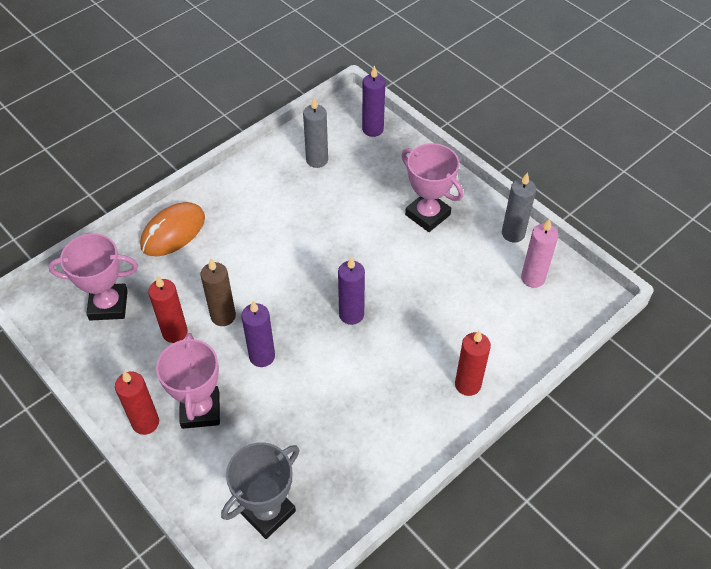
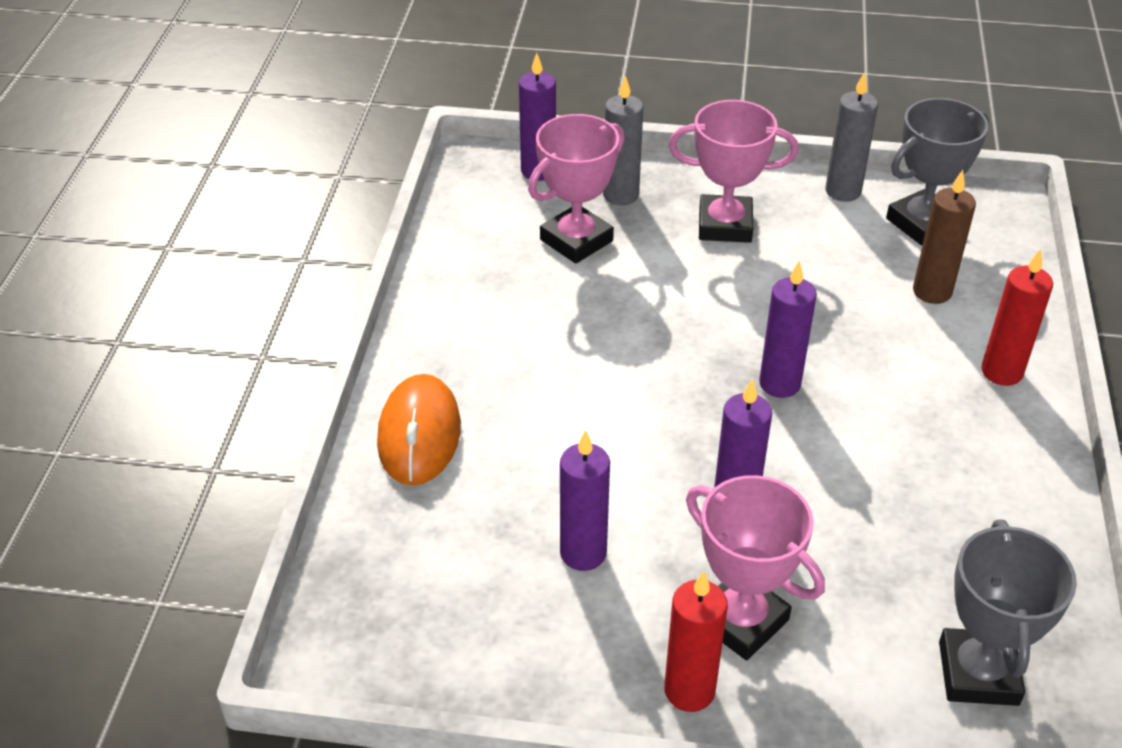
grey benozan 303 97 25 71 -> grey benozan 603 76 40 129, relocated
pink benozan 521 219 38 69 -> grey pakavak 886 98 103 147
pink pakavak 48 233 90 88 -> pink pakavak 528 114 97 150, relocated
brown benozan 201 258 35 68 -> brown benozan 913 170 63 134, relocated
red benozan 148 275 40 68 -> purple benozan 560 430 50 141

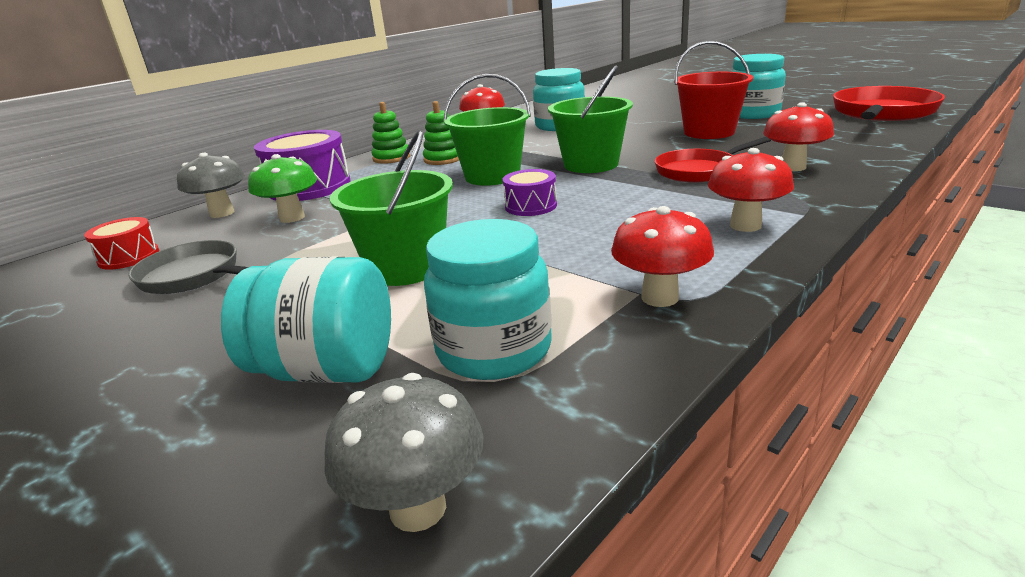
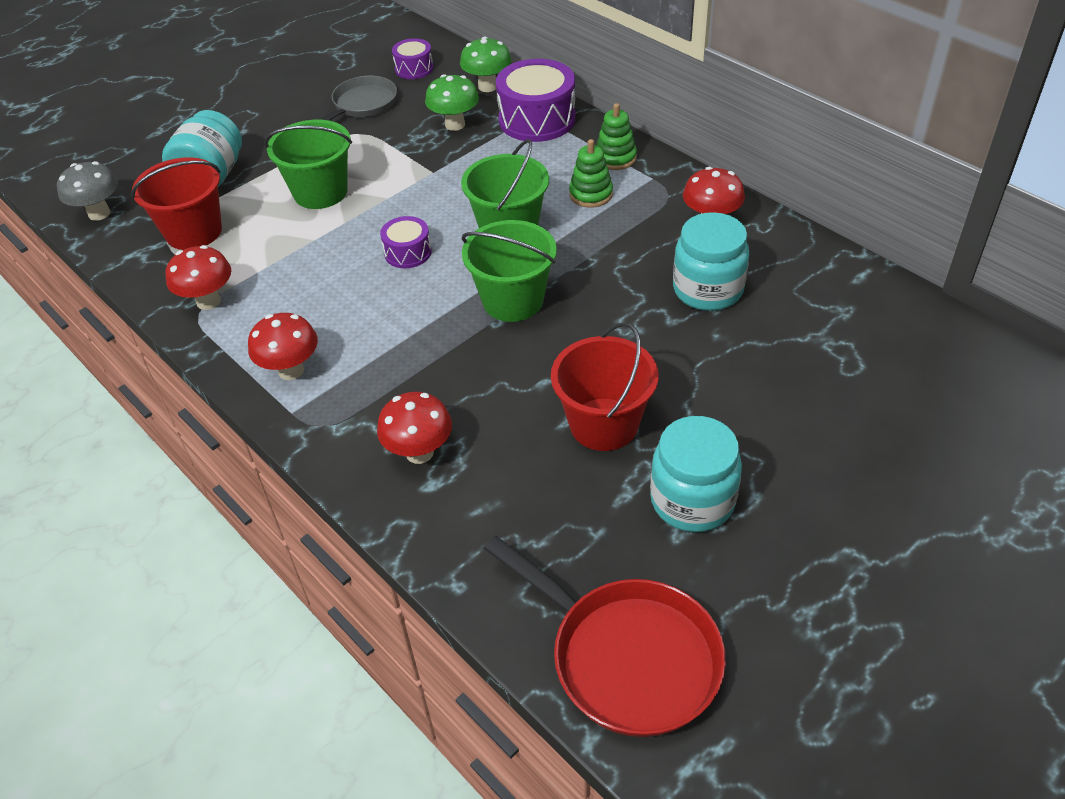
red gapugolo 655 137 116 46 -> none
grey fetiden 177 153 68 65 -> green fetiden 460 37 52 55
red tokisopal 84 217 75 53 -> purple tokisopal 392 38 41 41
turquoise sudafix 424 219 127 161 -> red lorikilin 131 157 91 93

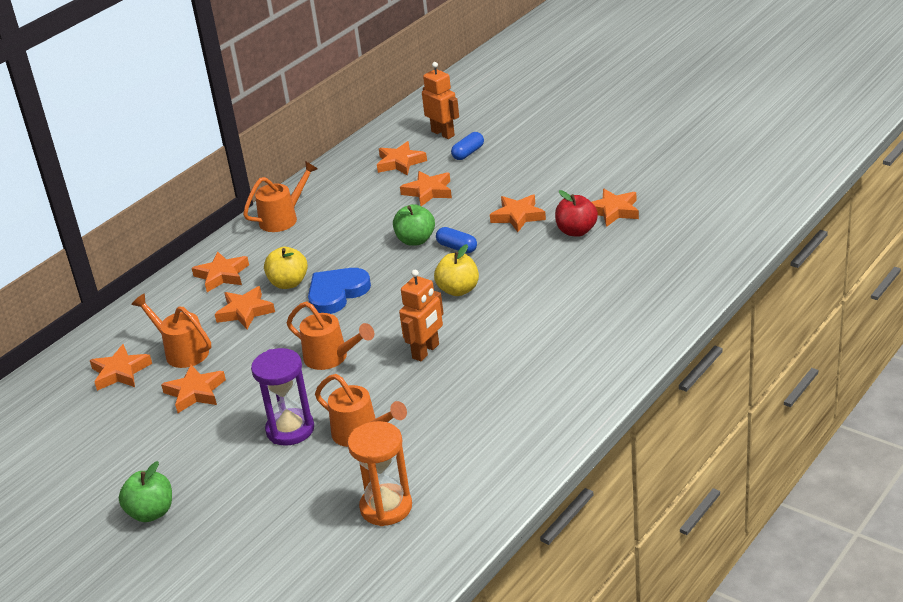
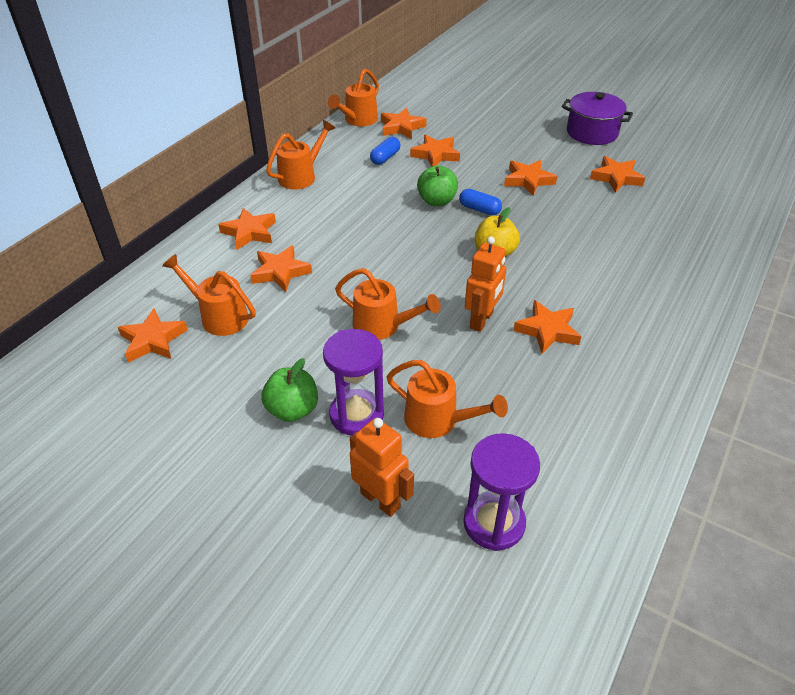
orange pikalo 422 62 37 77 -> orange pikalo 350 418 64 99, relocated
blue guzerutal 451 132 33 28 -> blue guzerutal 370 137 30 28, relocated
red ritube 555 190 43 47 -> none
yellow ritube 264 247 44 42 -> none
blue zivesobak 308 268 63 46 -> none
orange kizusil 161 365 65 48 -> orange kizusil 513 300 68 54, relocated
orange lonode 348 421 64 105 -> purple lonode 463 433 77 118
green ritube 119 461 53 61 -> green ritube 261 358 57 64, relocated
none -> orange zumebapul 328 69 51 57
none -> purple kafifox 562 92 71 53

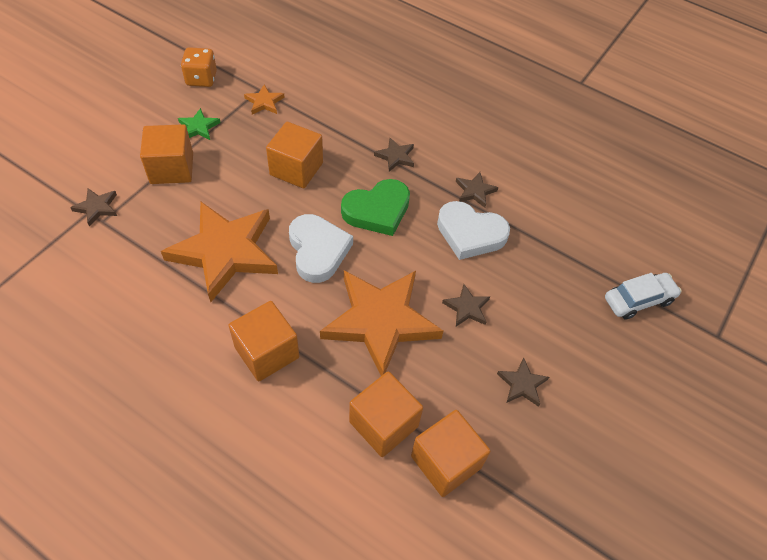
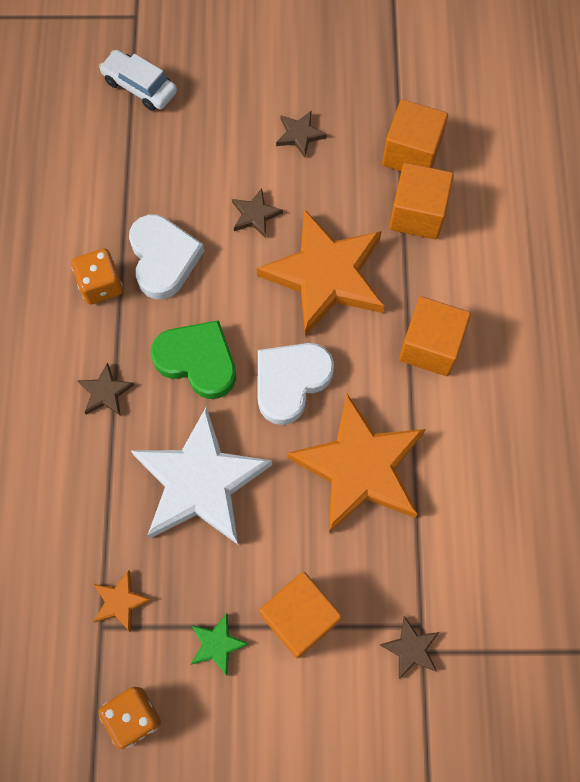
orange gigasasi 266 122 57 66 -> white kizusil 131 407 141 138
brown kizusil 456 172 43 36 -> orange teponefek 71 249 52 55

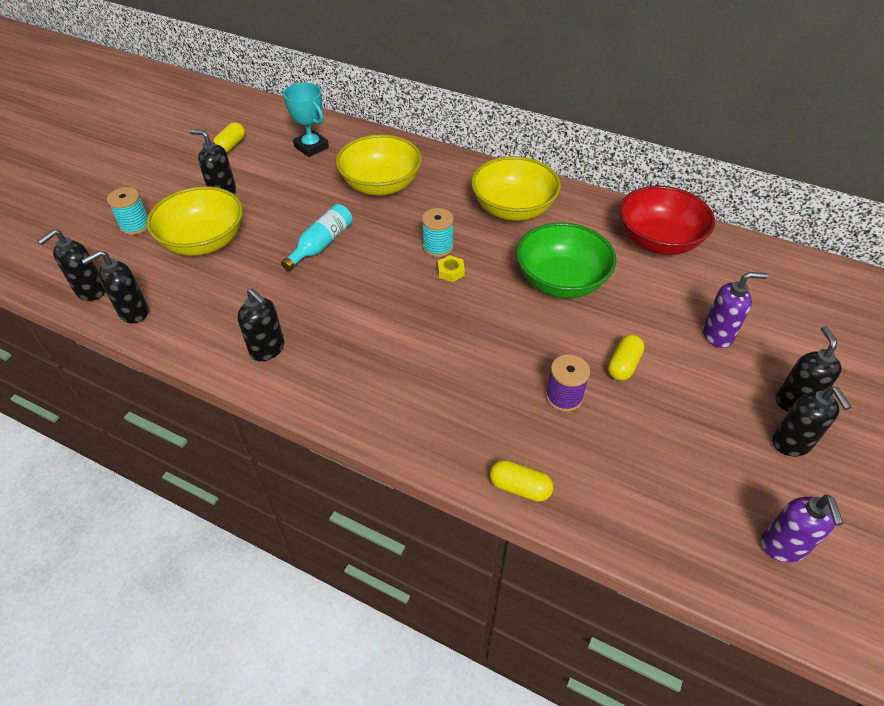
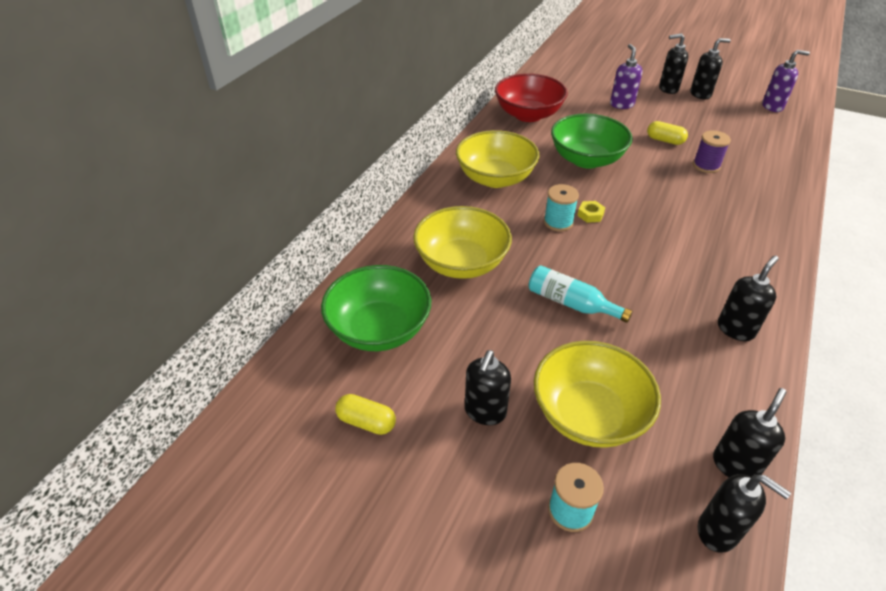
turquoise pakavak 283 83 46 74 -> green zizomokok 321 265 110 86
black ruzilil 81 250 67 73 -> black ruzilil 713 388 73 89, 105 degrees counterclockwise
yellow guzerutal 490 460 63 42 -> none

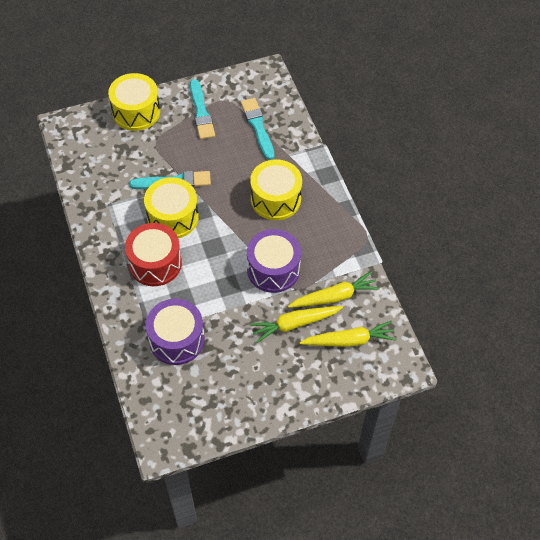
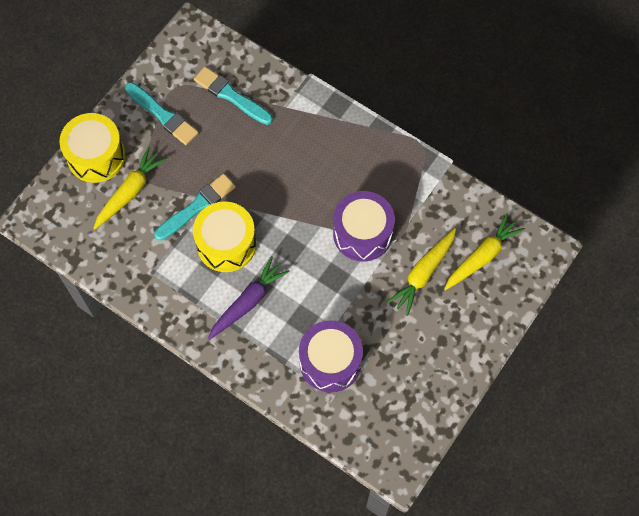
yellow tokisopal 250 159 52 61 -> none
red tokisopal 125 223 57 63 -> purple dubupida 208 256 82 84
yellow dubupida 288 271 92 37 -> yellow dubupida 93 146 74 84, relocated

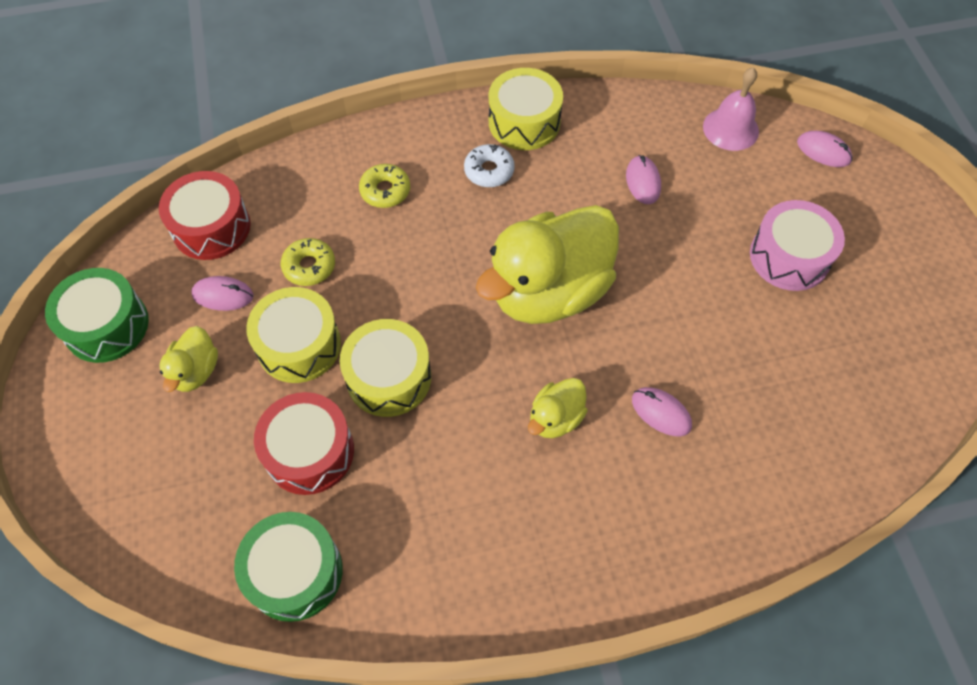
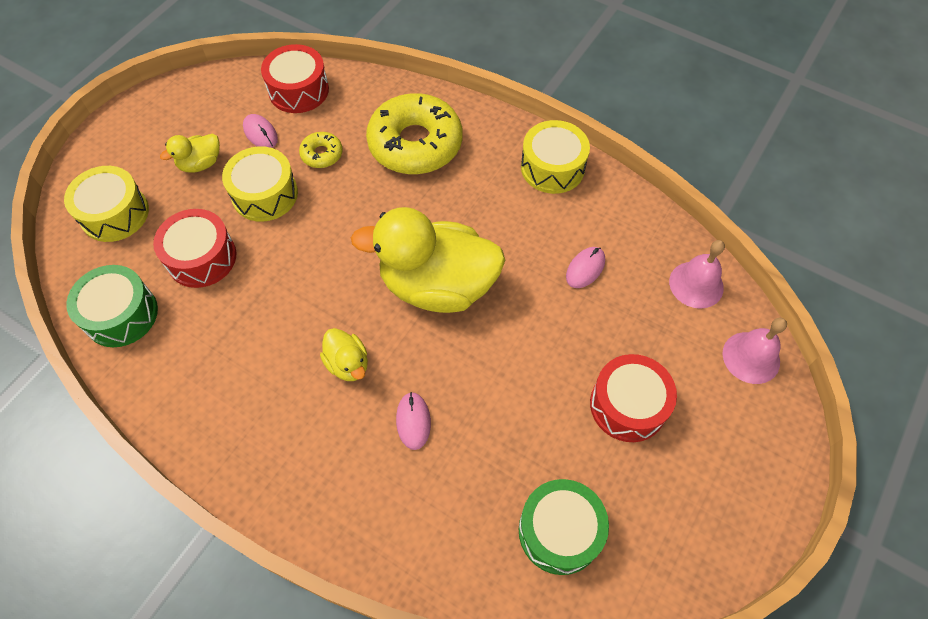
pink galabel 797 131 56 36 -> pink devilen 723 318 64 66
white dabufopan 464 144 51 44 -> none
yellow dabufopan 359 164 51 44 -> yellow dabufopan 366 93 96 81, x2.23
pink tokisopal 750 200 95 91 -> red tokisopal 590 354 87 88
green tokisopal 45 268 104 95 -> green tokisopal 519 479 90 96, relocated
yellow tokisopal 340 319 91 98 -> yellow tokisopal 64 166 85 76, relocated
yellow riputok 528 378 60 60 -> yellow riputok 320 328 48 53, 120 degrees counterclockwise

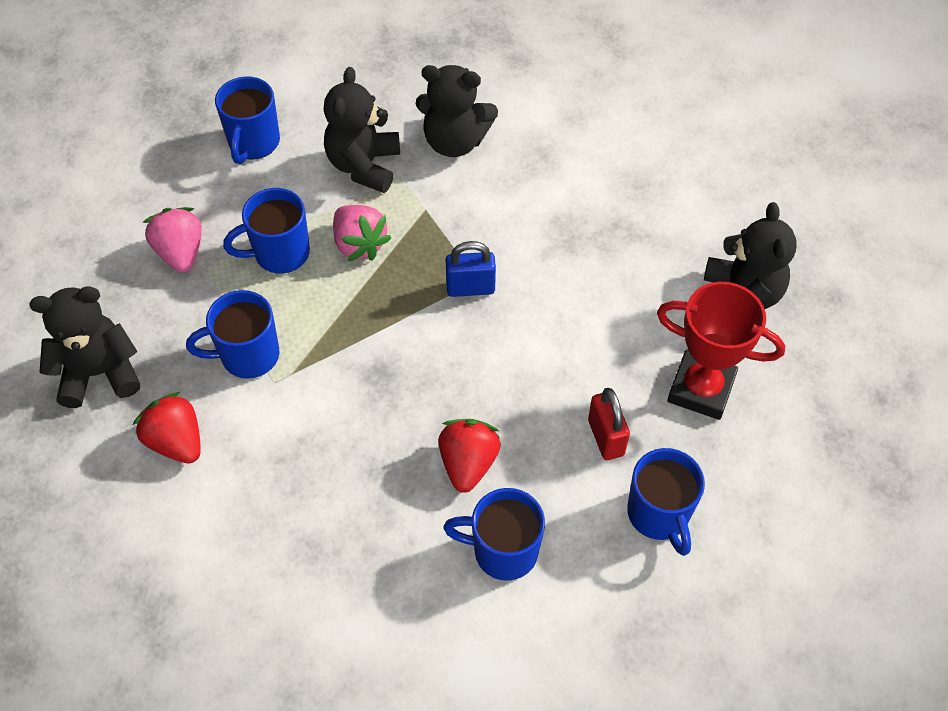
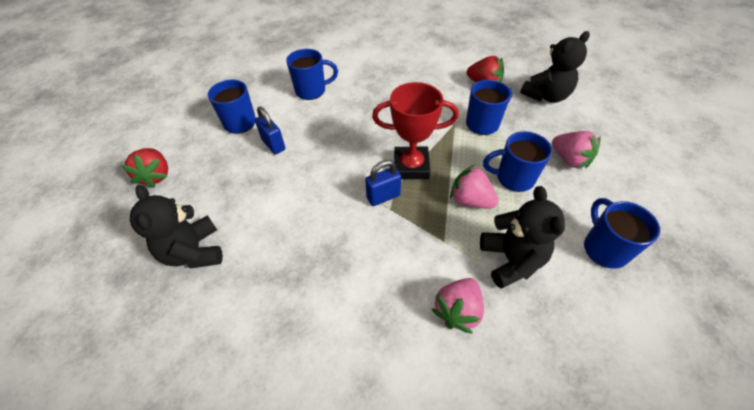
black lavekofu 416 65 82 92 -> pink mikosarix 431 278 53 56
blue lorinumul 223 188 87 86 -> blue lorinumul 483 131 69 61, 135 degrees counterclockwise
red pakavak 657 282 128 138 -> red pakavak 372 82 87 97, relocated
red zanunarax 588 388 42 72 -> blue zanunarax 255 107 30 48
red mikosarix 438 419 63 74 -> red mikosarix 122 148 46 40, relocated

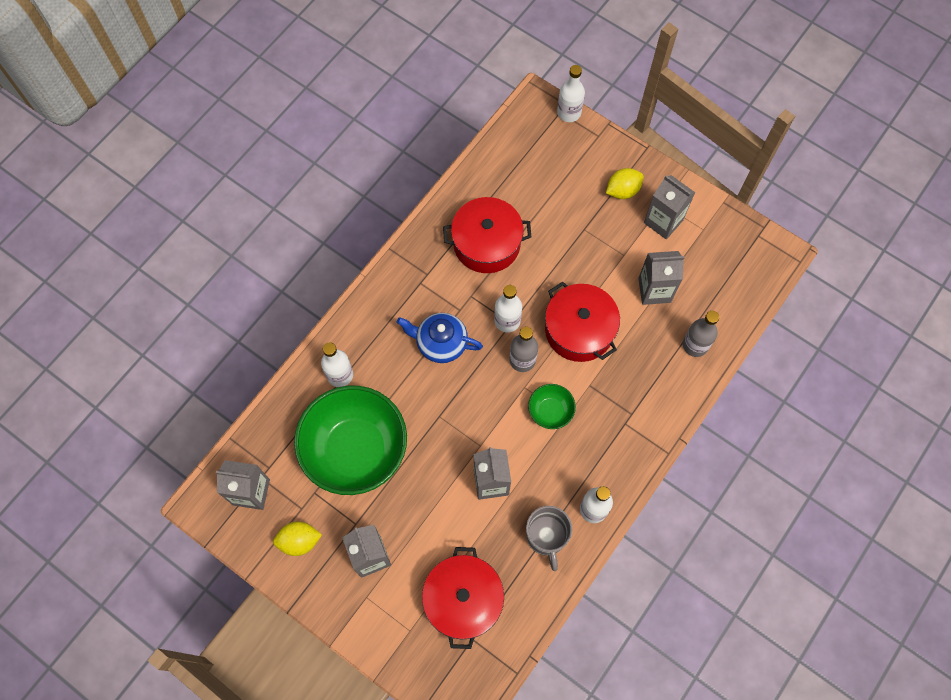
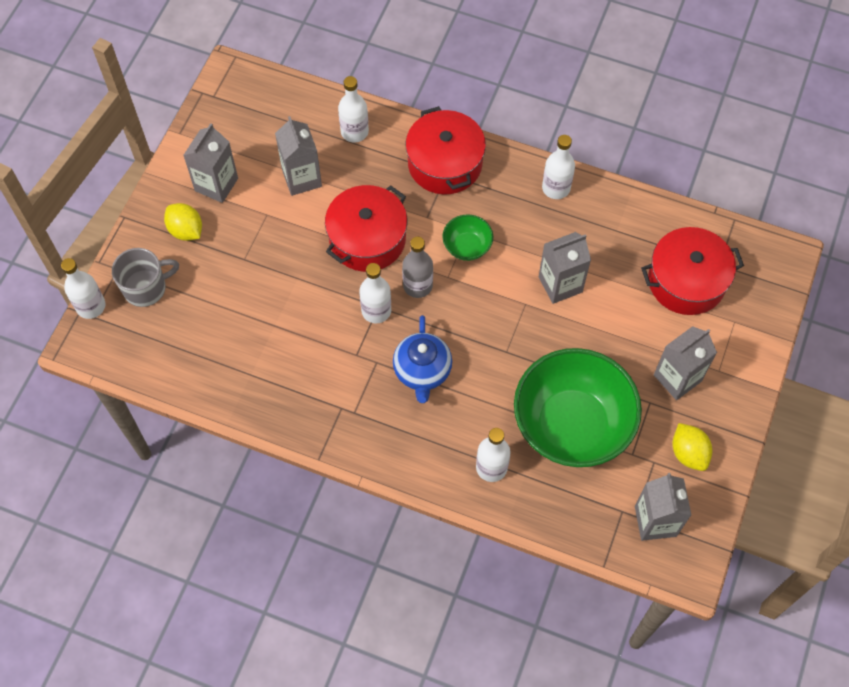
red kafifox 443 197 88 76 -> red kafifox 405 106 81 88, relocated
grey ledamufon 683 311 36 46 -> white ledamufon 338 76 31 67
grey lorinumul 526 506 46 65 -> grey lorinumul 112 248 67 59, relocated

